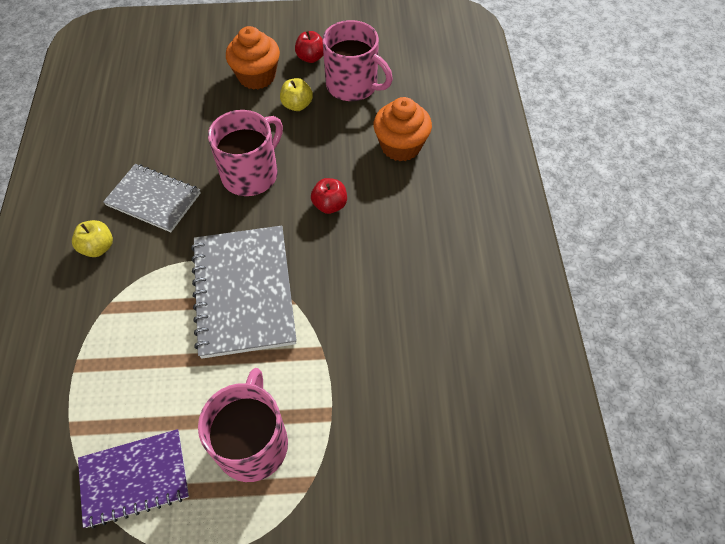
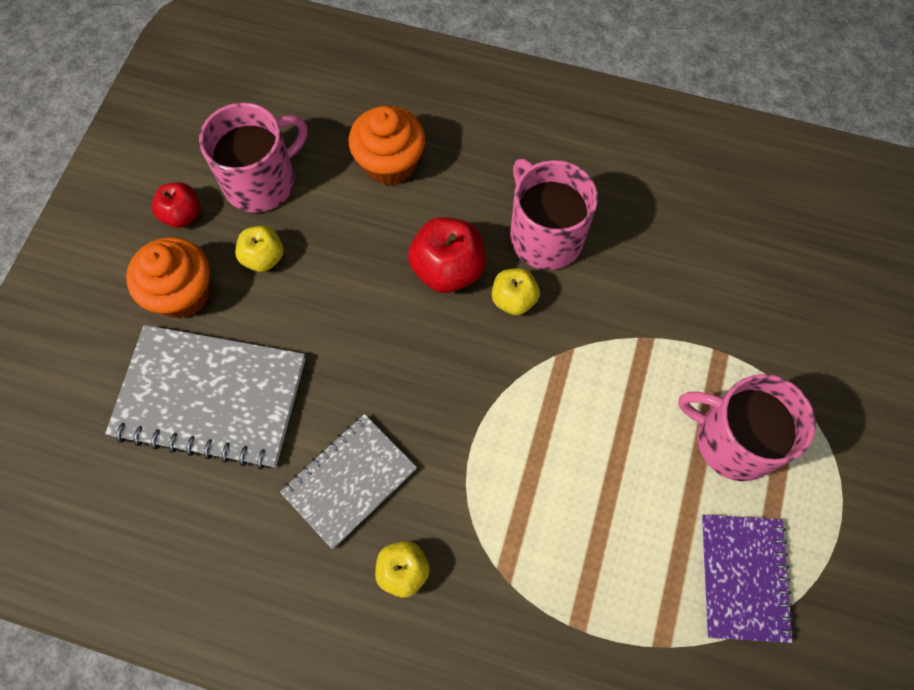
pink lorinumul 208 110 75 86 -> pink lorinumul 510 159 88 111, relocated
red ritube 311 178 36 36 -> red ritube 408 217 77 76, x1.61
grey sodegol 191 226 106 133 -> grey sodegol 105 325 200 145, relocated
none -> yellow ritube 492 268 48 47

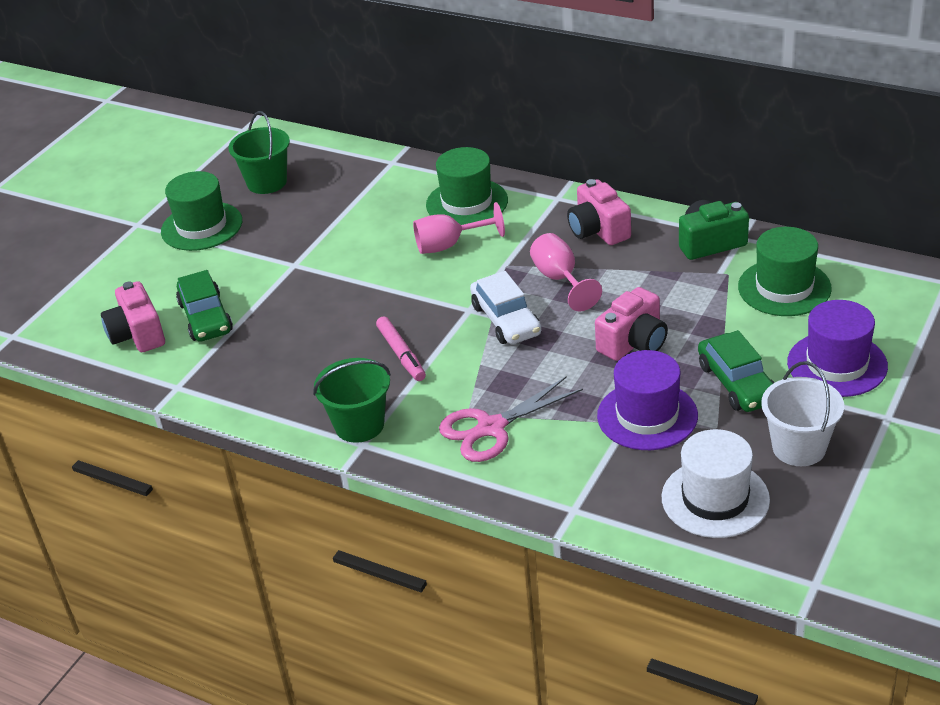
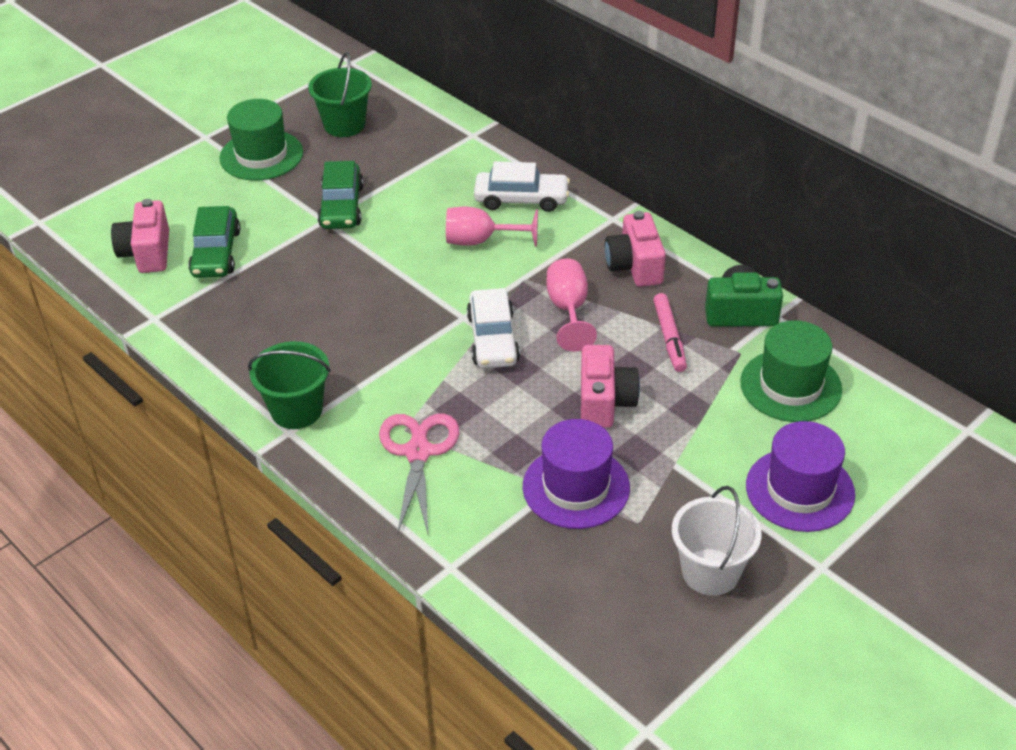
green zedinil 426 147 82 78 -> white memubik 474 161 96 51
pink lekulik 595 287 73 74 -> pink lekulik 581 345 59 83, 60 degrees counterclockwise
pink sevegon 376 316 50 65 -> pink sevegon 653 293 34 79, relocated
green memubik 698 330 76 82 -> green memubik 318 161 46 68, relocated
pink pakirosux 439 376 144 86 -> pink pakirosux 379 414 81 121, 105 degrees clockwise
white zedinil 662 429 108 109 -> none

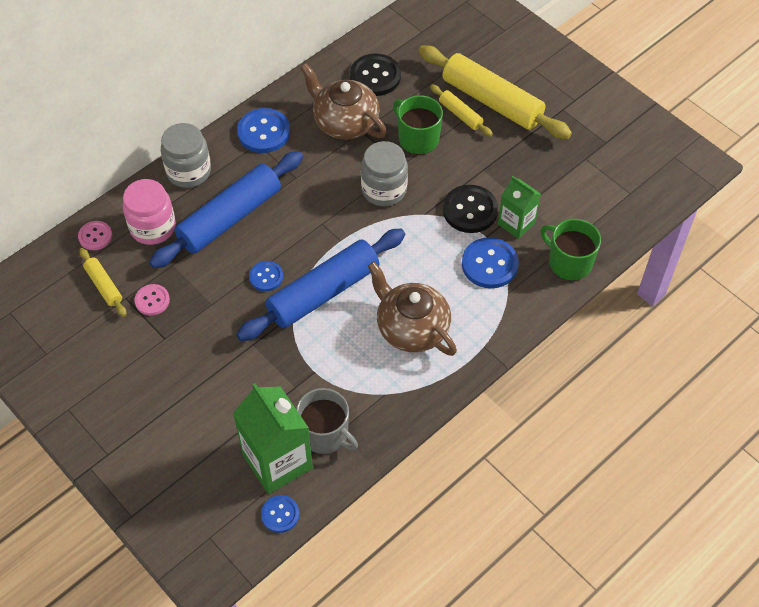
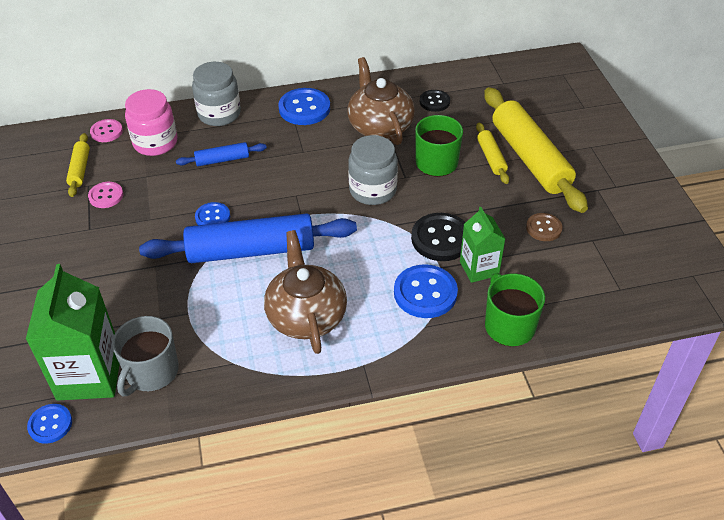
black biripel 350 54 51 42 -> black biripel 420 90 30 22, x0.60
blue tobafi 149 151 154 118 -> blue tobafi 176 142 91 24, x0.47
grey lorinumul 296 388 62 66 -> grey lorinumul 112 316 67 80, 45 degrees clockwise
none -> brown biripel 526 213 36 28

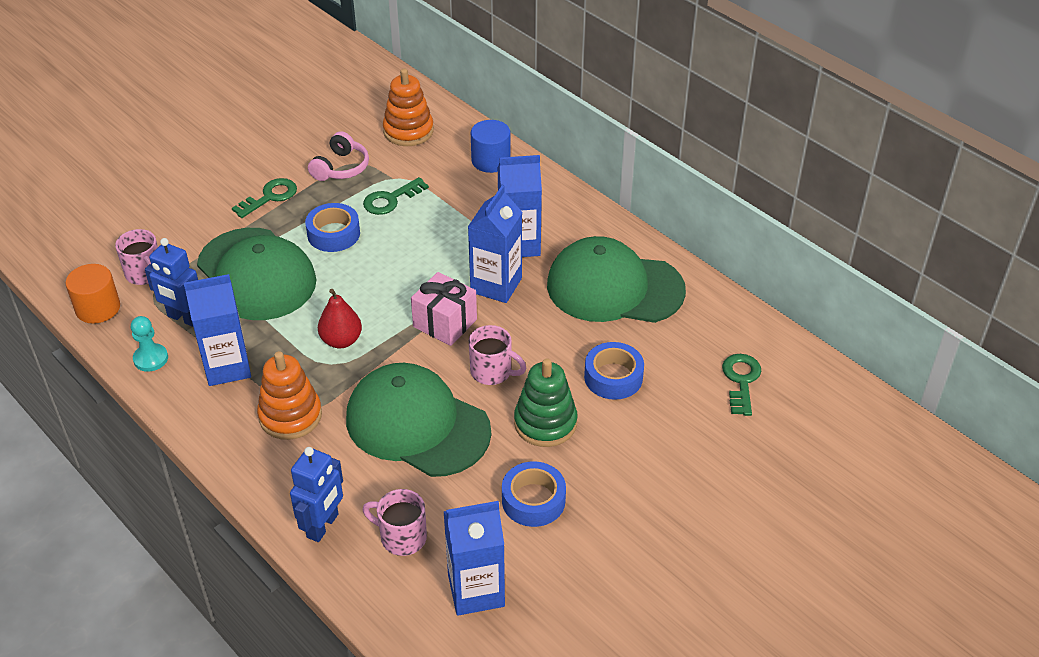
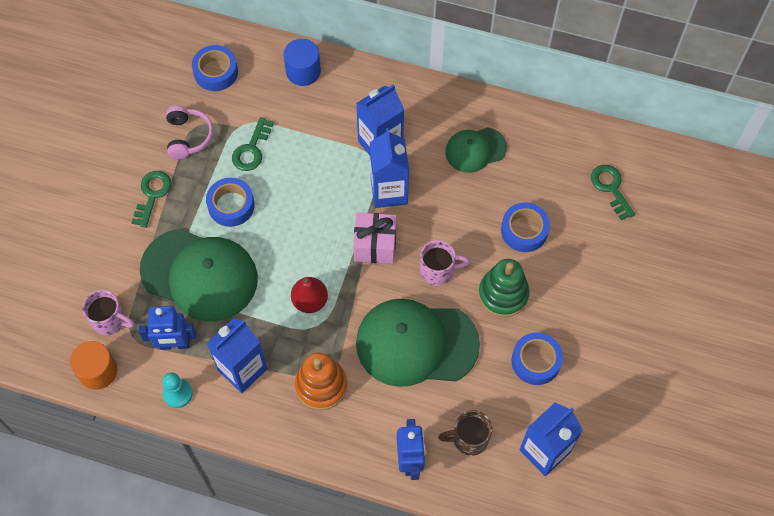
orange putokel 383 69 51 77 -> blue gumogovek 192 45 46 46
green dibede 547 236 139 87 -> green dibede 445 127 62 46, x0.54
pink lorinumul 362 489 65 67 -> brown lorinumul 438 410 54 46

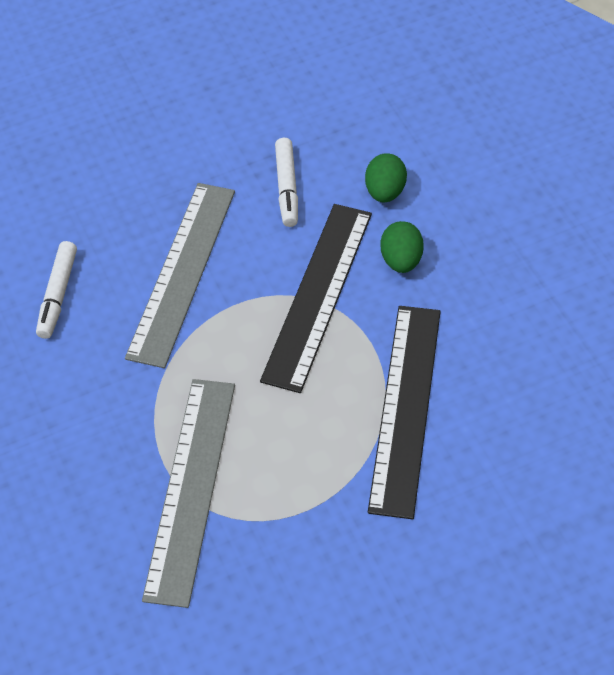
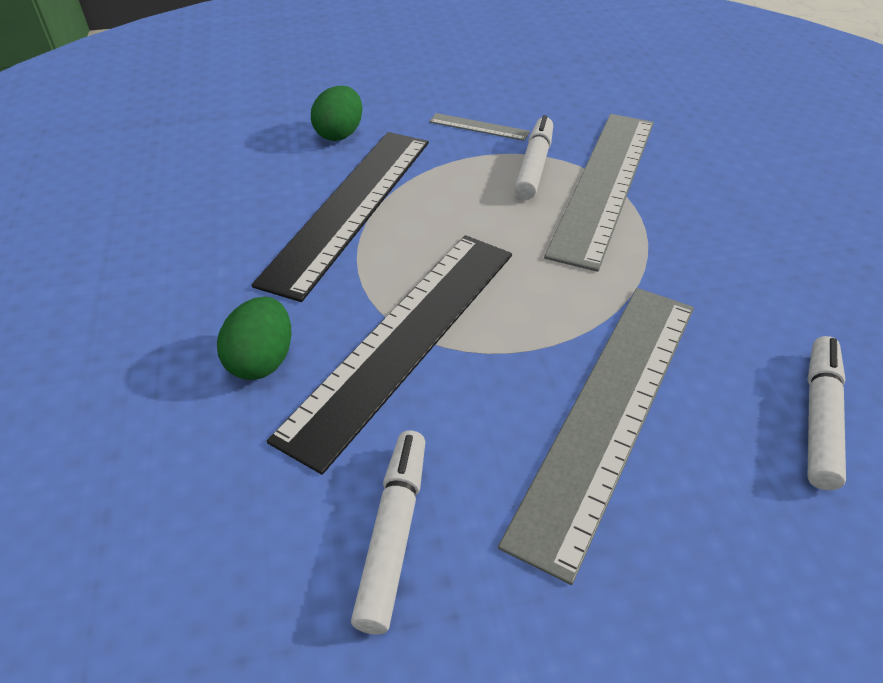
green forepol 365 153 42 49 -> green forepol 311 86 51 55, relocated
none -> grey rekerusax 429 113 101 28
none -> white sevegon 514 115 39 85

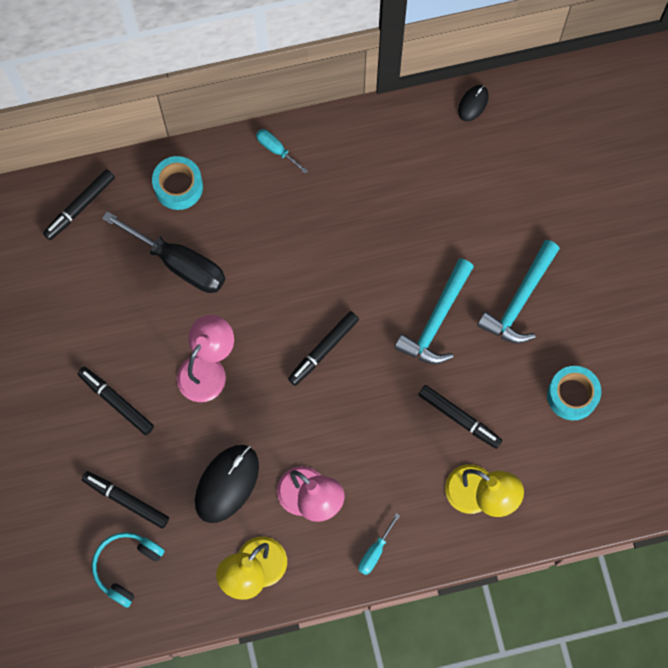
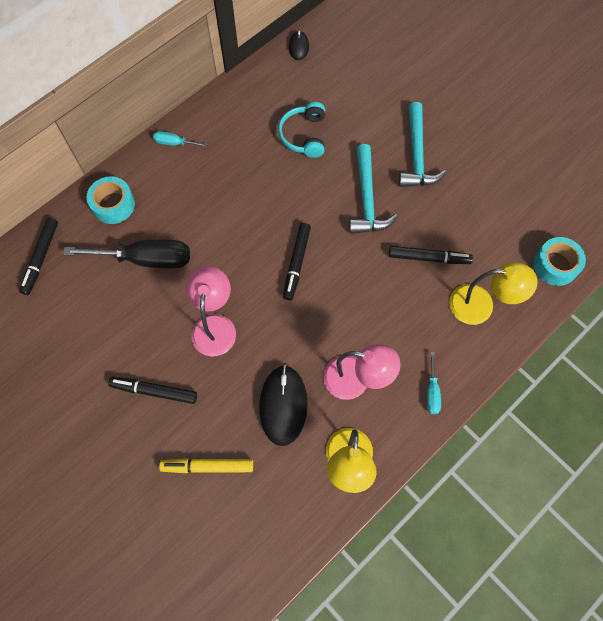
turquoise gumogovek 547 366 54 55 -> turquoise gumogovek 533 237 53 49, relocated
black sevegon 82 471 87 58 -> yellow sevegon 159 458 94 15
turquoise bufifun 92 532 72 76 -> turquoise bufifun 278 102 47 56, relocated

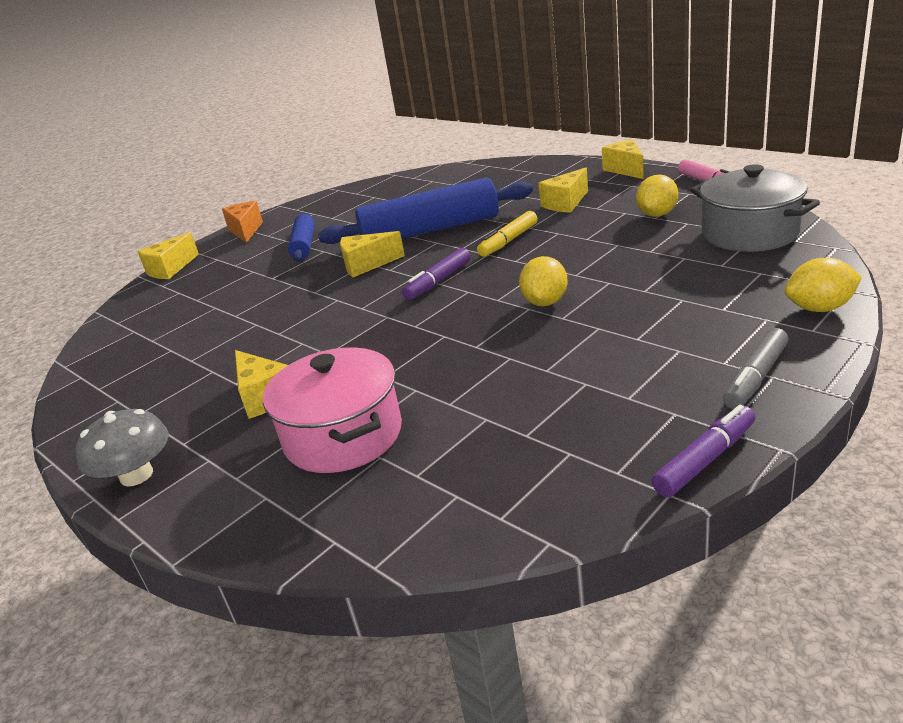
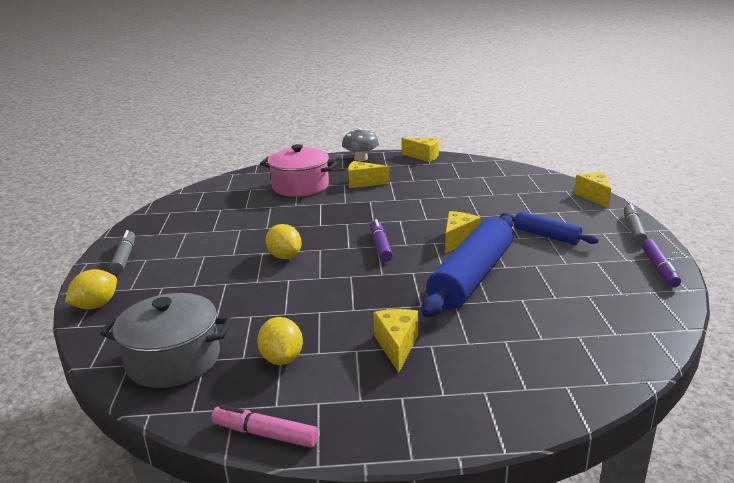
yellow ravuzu 602 139 42 40 -> yellow ravuzu 402 138 37 24, relocated
orange ravuzu 222 201 41 42 -> grey sevegon 624 203 24 41
yellow sevegon 477 211 61 46 -> none
purple sevegon 651 405 104 92 -> purple sevegon 641 239 40 48, relocated

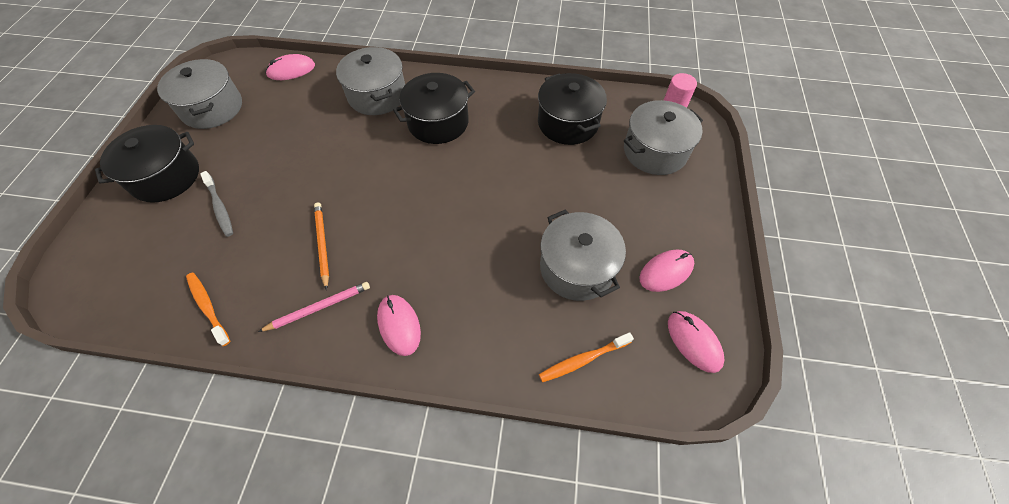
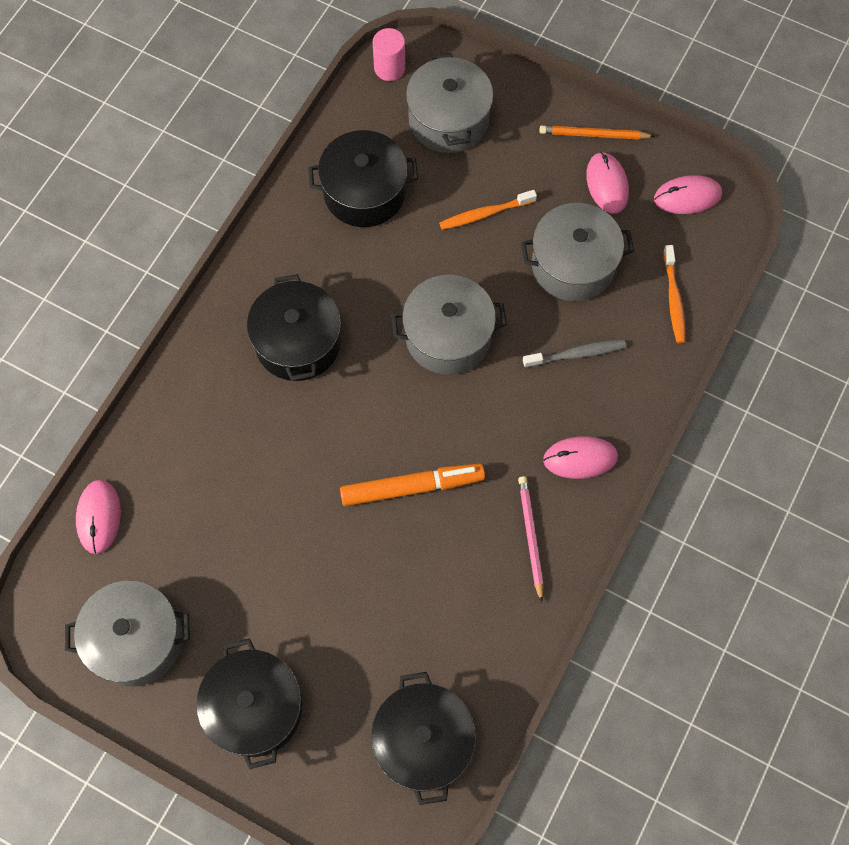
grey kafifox 336 47 69 68 -> grey kafifox 391 275 116 100, relocated
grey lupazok 200 171 33 66 -> grey lupazok 523 340 103 28, relocated
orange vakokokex 314 203 15 87 -> orange vakokokex 539 125 115 15, relocated
orange lupazok 186 273 44 73 -> orange lupazok 439 190 98 40, relocated
none -> orange sevegon 340 463 145 43
none -> black kafifox 371 672 105 133

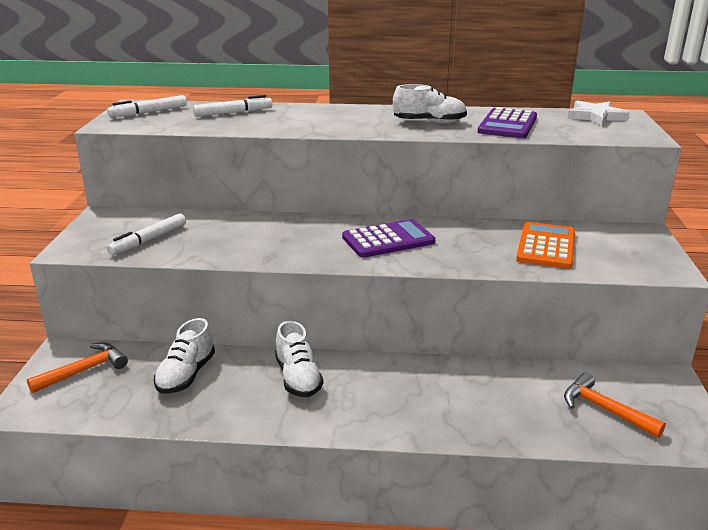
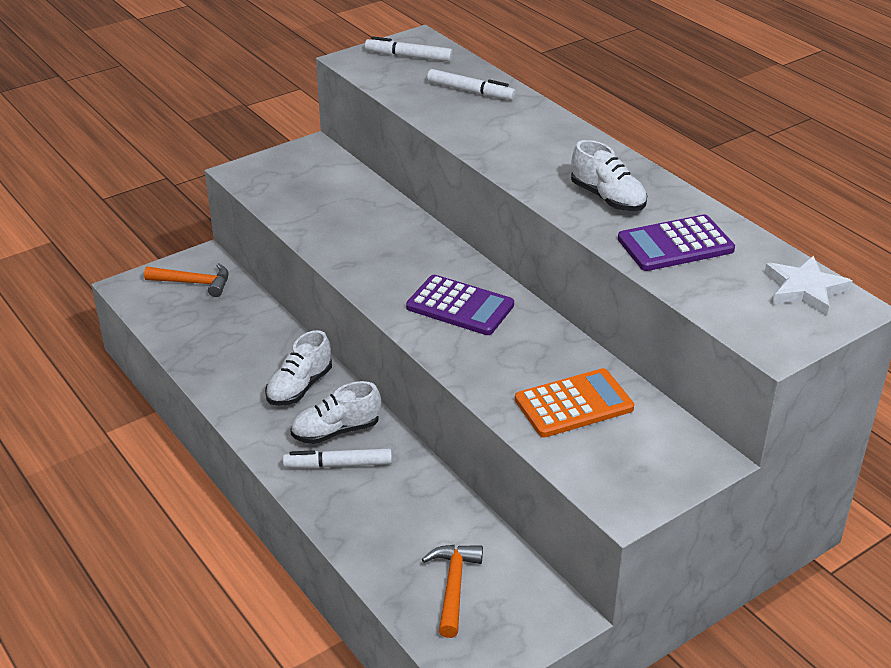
white sevegon 107 214 79 41 -> white sevegon 283 449 109 20, relocated
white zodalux 154 318 61 76 -> white zodalux 290 381 91 63, relocated

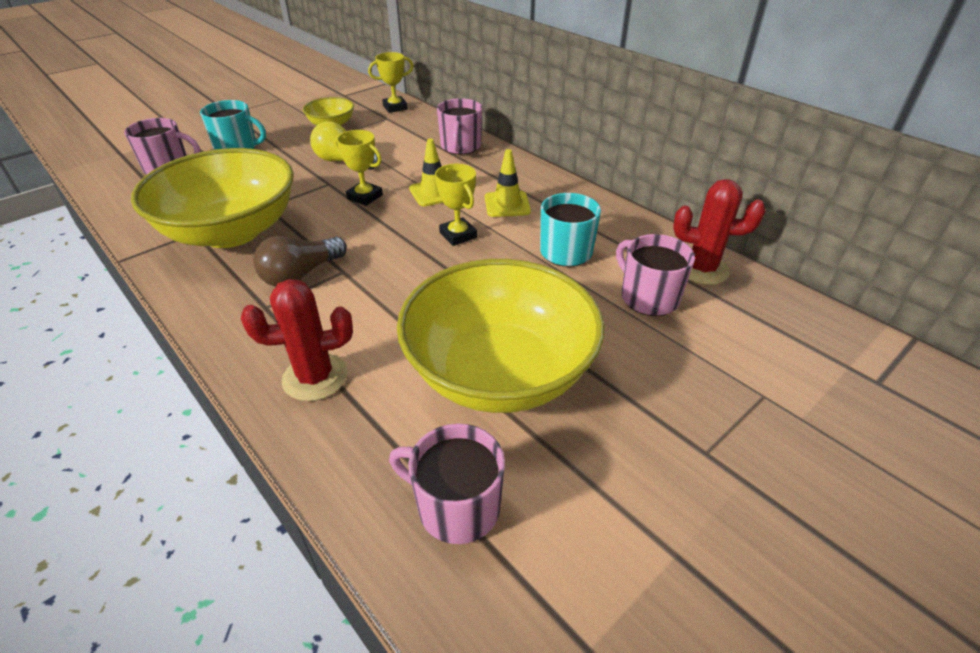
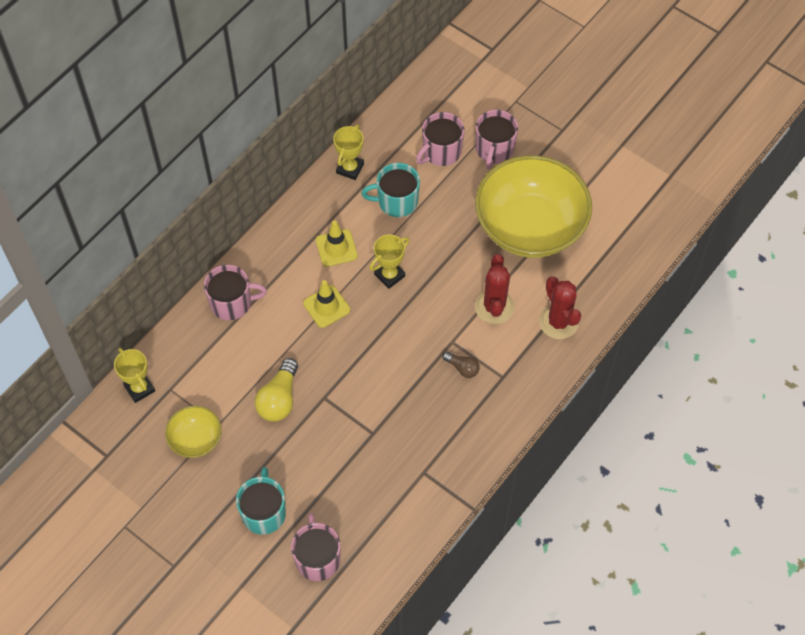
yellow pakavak 335 130 48 76 -> yellow pakavak 333 125 31 55, relocated
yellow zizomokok 131 148 163 100 -> none
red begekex 673 179 93 106 -> red begekex 475 254 39 70, relocated
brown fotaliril 253 236 94 51 -> brown fotaliril 443 352 37 26, x0.57
pink lorinumul 389 423 116 121 -> pink lorinumul 476 110 42 59, relocated

